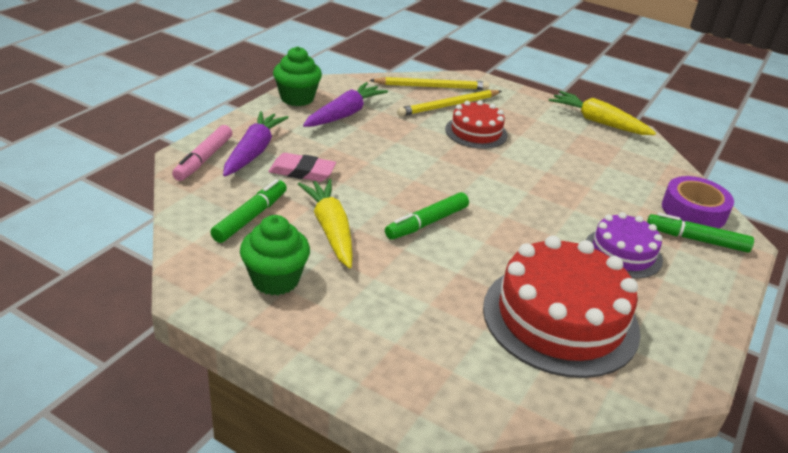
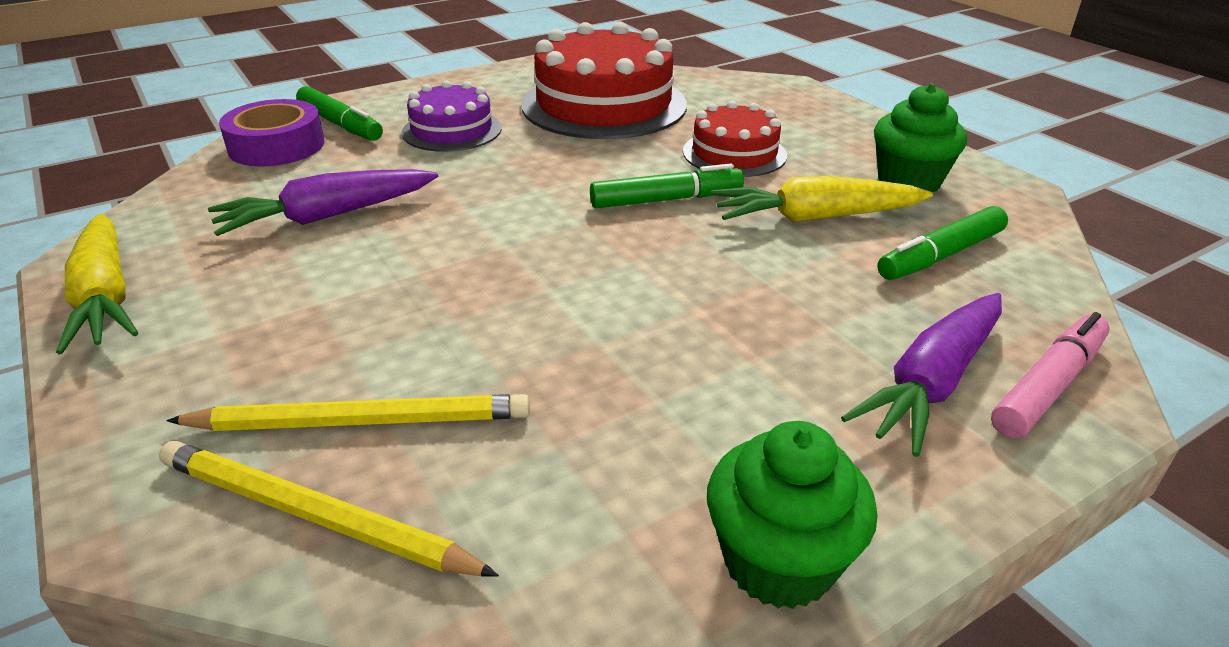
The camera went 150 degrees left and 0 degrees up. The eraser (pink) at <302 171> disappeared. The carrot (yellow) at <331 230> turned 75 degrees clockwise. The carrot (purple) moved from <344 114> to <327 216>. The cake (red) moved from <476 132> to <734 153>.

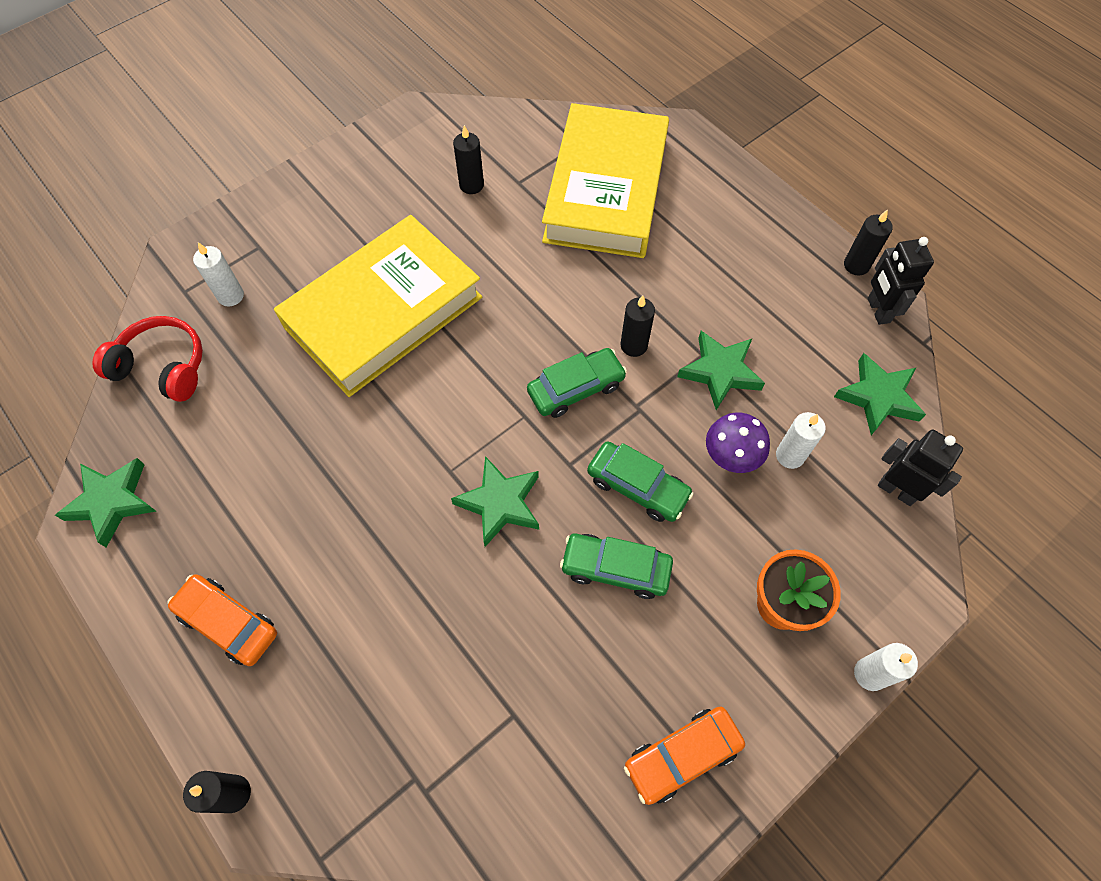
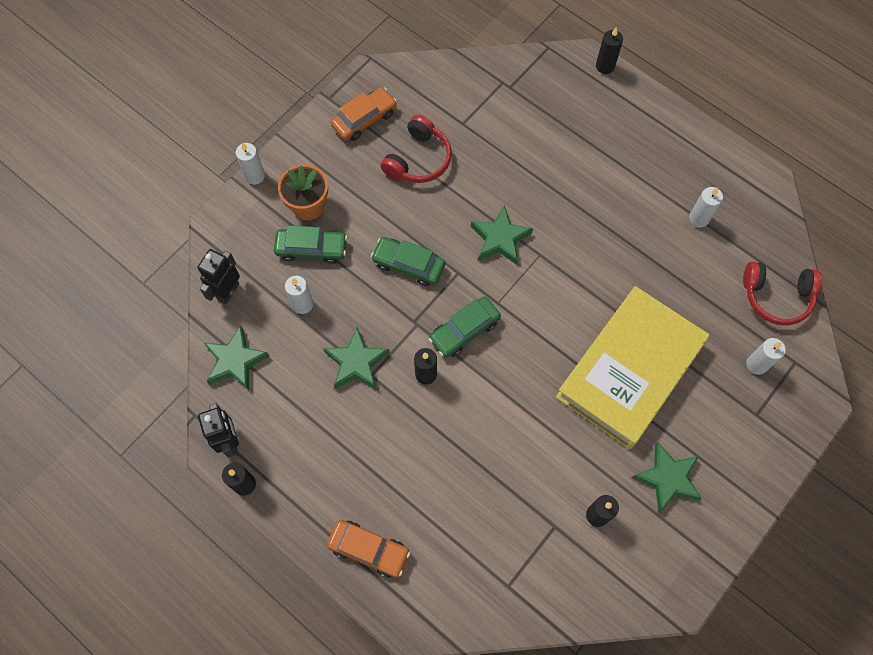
The camera went 170 degrees right and 5 degrees up. The star (green) moved from <112 502> to <667 478>. The car (orange) moved from <228 622> to <369 549>. The book (yellow) at <606 190> disappeared. The car (green) moved from <615 568> to <311 249>. The mushroom (purple) at <730 458> disappeared. The robot (black) at <897 490> turned 90 degrees clockwise. The headphones (red) at <418 159> appeared. The candle (white) at <698 218> appeared.

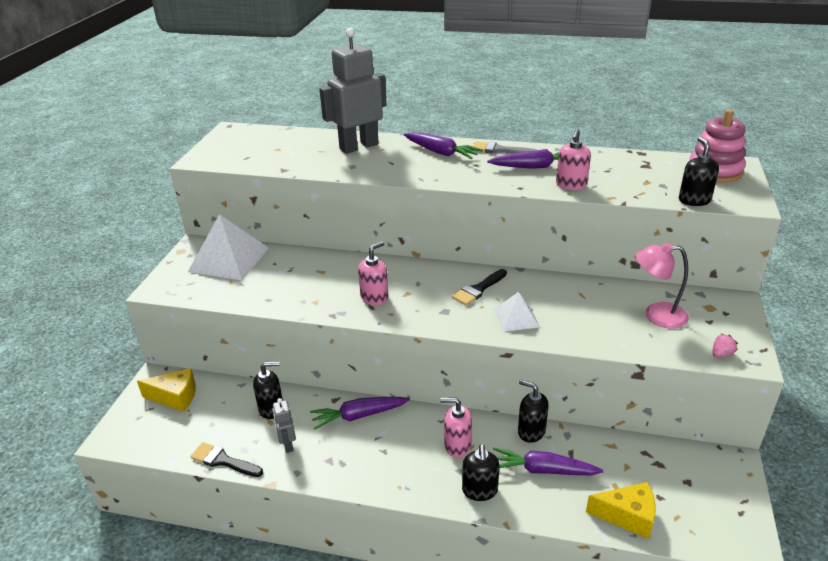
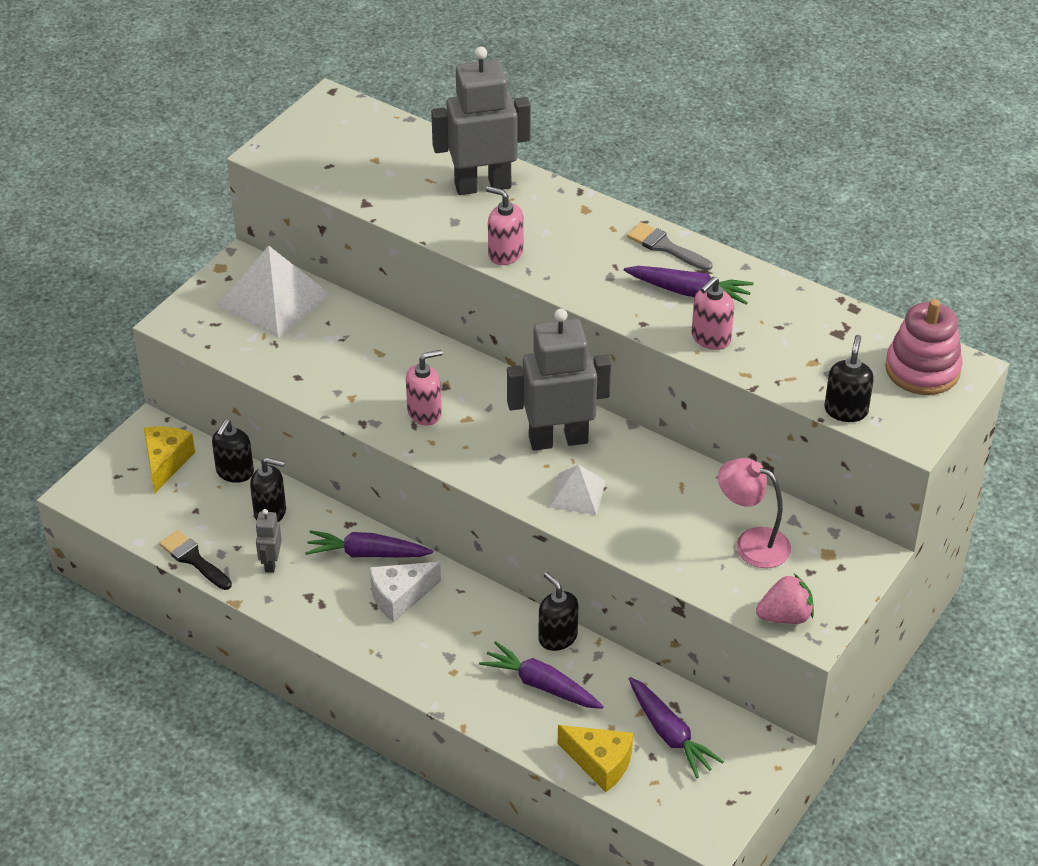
The camera went 20 degrees right and 10 degrees up. The cheese (yellow) at <175 397> turned 105 degrees counterclockwise. The carrot (purple) moved from <441 152> to <669 734>. The soap dispenser (pink) moved from <457 445> to <505 253>. The brush (black) at <478 289> was replaced by the robot (grey) at <558 439>. The soap dispenser (black) moved from <480 490> to <234 472>. The strawberry (pink) at <721 354> changed to 1.74 times the size. The cheese (white) at <400 597> appeared.

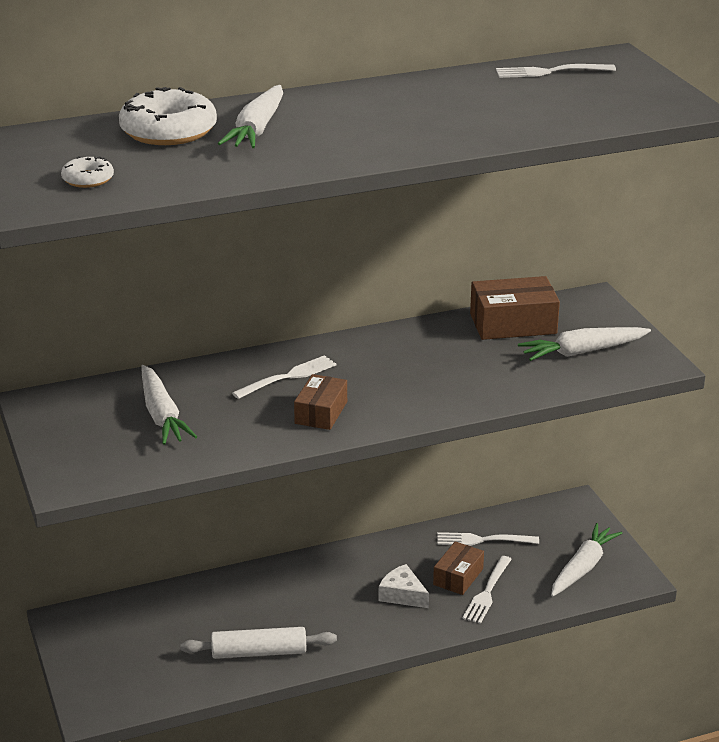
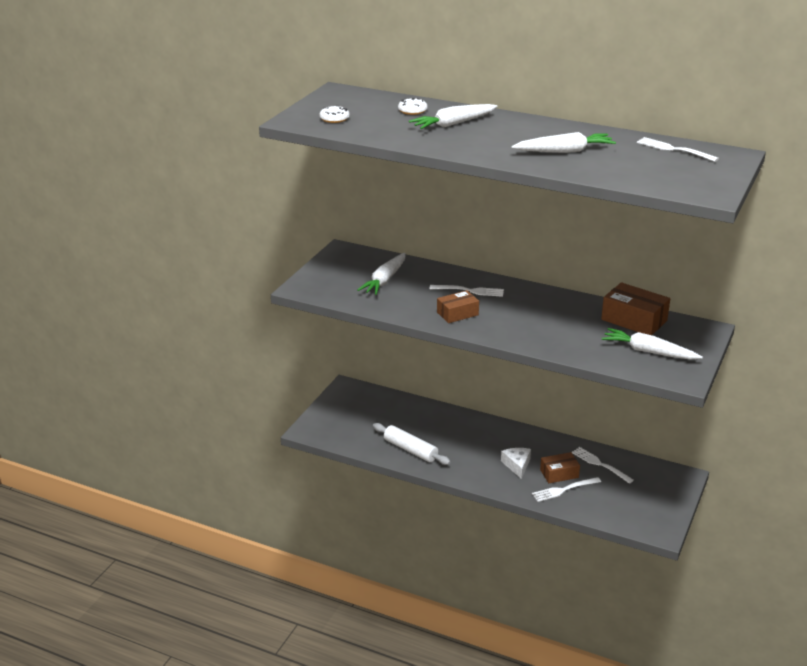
The camera went 45 degrees right and 0 degrees up. The donut (white) at <168 131> changed to 0.50 times the size. The carrot (white) moved from <583 567> to <564 151>.

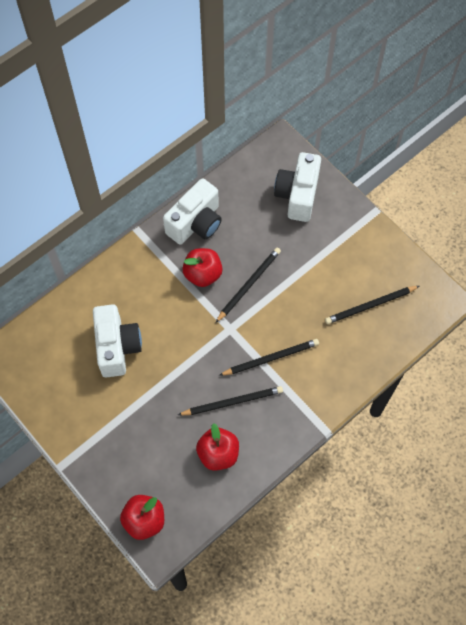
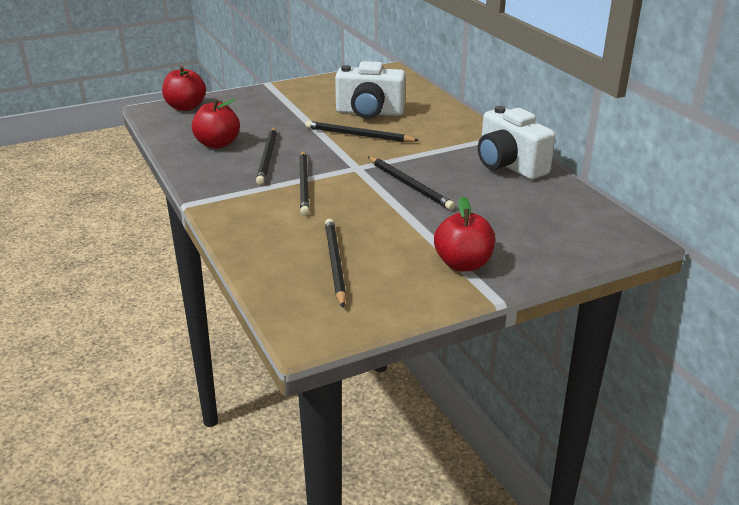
The camera went 105 degrees right and 35 degrees down. The apple (red) moved from <203 274> to <463 264>. The camera (white) at <297 195> disappeared. The pencil (black) at <358 135> appeared.

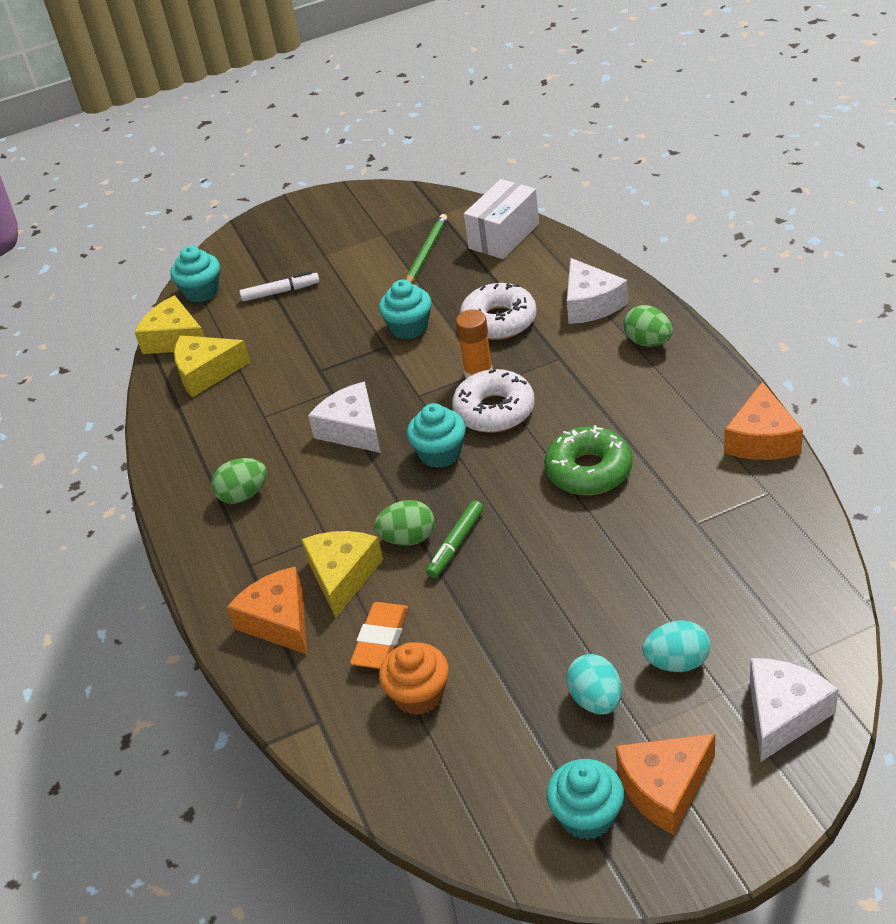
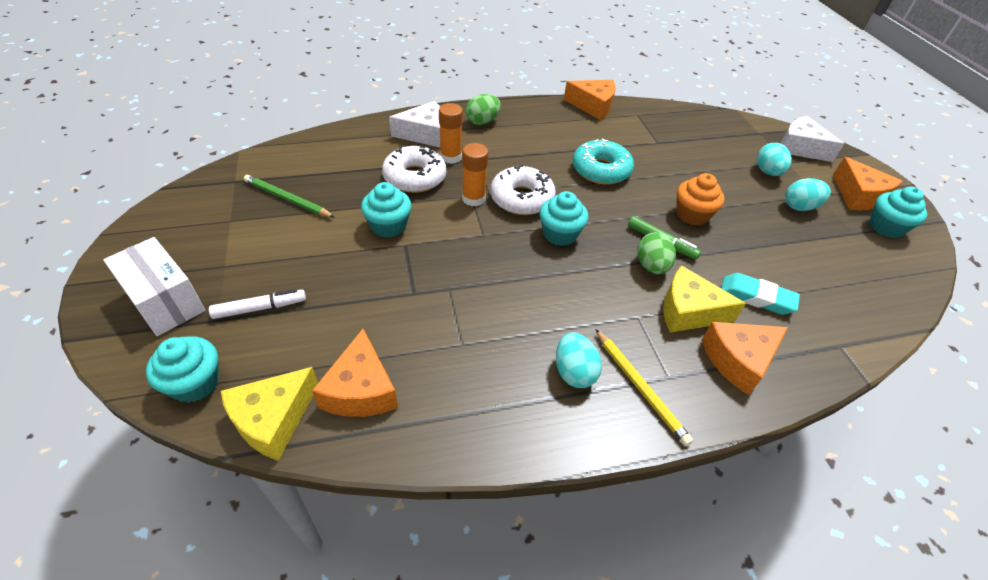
The camera went 90 degrees left and 5 degrees up. The cheese (yellow) at <206 372> became the cheese (orange) at <361 390>. The egg (green) at <243 495> became the egg (turquoise) at <574 372>. The marker (white) at <280 292> turned 75 degrees clockwise. The cheese (white) at <352 429> disappeared. The eraser (orange) at <381 640> became the eraser (turquoise) at <756 297>. The cupcake (orange) moved from <419 695> to <692 215>. The box (white) moved from <504 236> to <165 301>. The donut (green) at <589 470> became the donut (turquoise) at <601 170>. The glue stick (orange) at <451 157> appeared. The pencil (yellow) at <640 387> appeared.

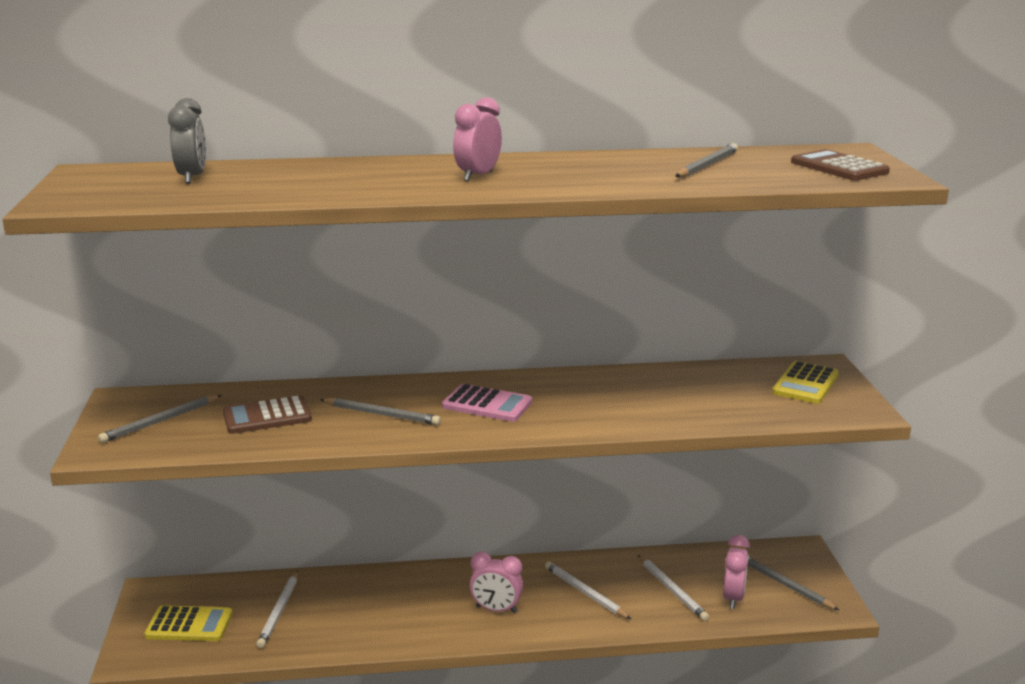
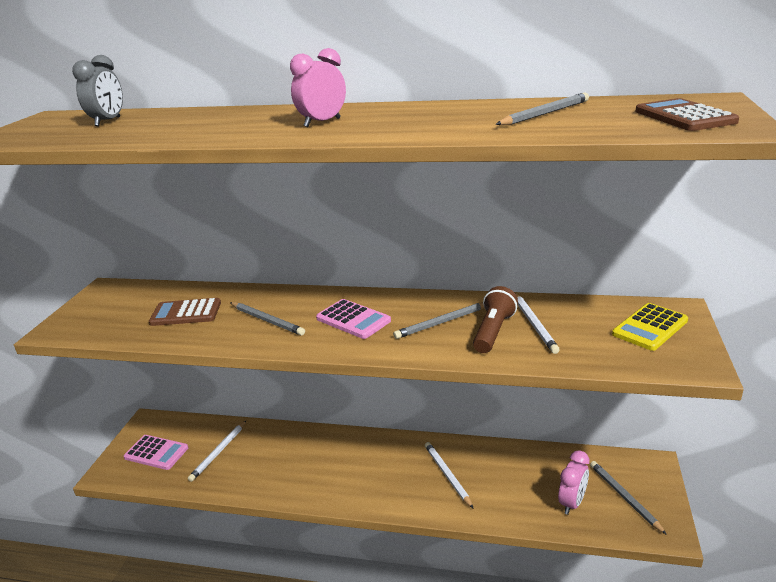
The camera went 20 degrees right and 5 degrees up. The pencil (grey) moved from <160 421> to <442 322>. The calculator (yellow) at <189 625> became the calculator (pink) at <156 453>. The clock (pink) at <496 609> disappeared. The pencil (white) moved from <672 590> to <534 324>. The flashlight (brown) at <493 331> appeared.

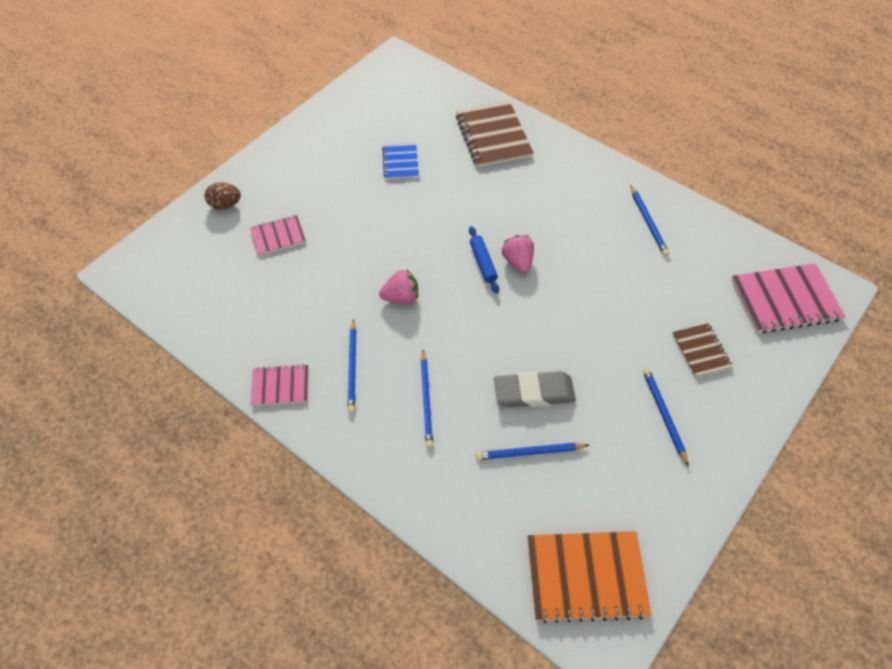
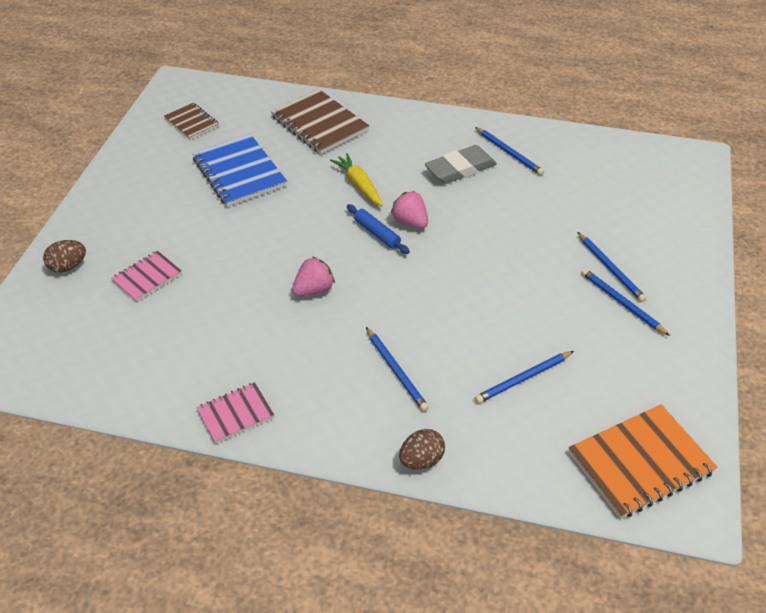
The camera went 25 degrees left and 10 degrees down. The pencil (blue) moved from <352 367> to <610 269>. The notebook (blue) at <400 162> changed to 1.75 times the size. The eraser (grey) moved from <534 392> to <460 169>. The notebook (brown) moved from <701 351> to <192 122>. The notebook (pink) at <784 300> disappeared. The carrot (yellow) at <359 185> appeared. The egg (brown) at <421 460> appeared.

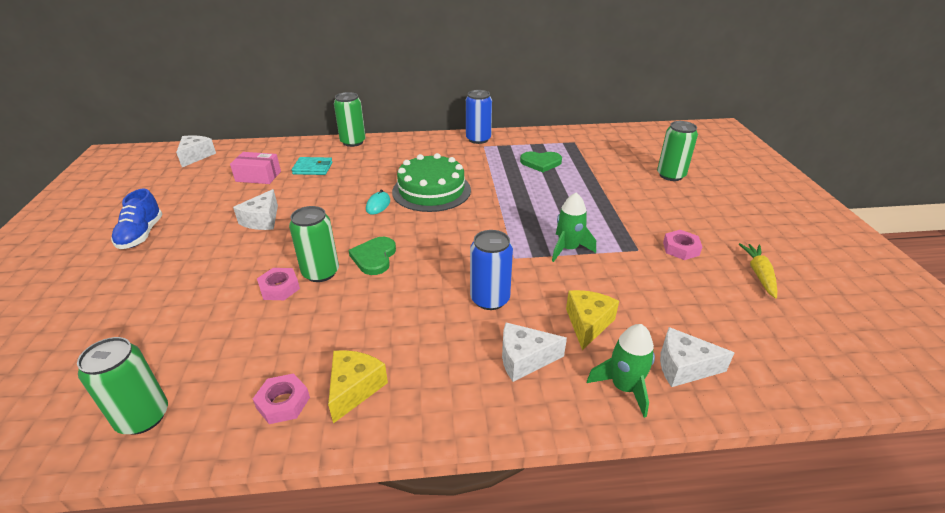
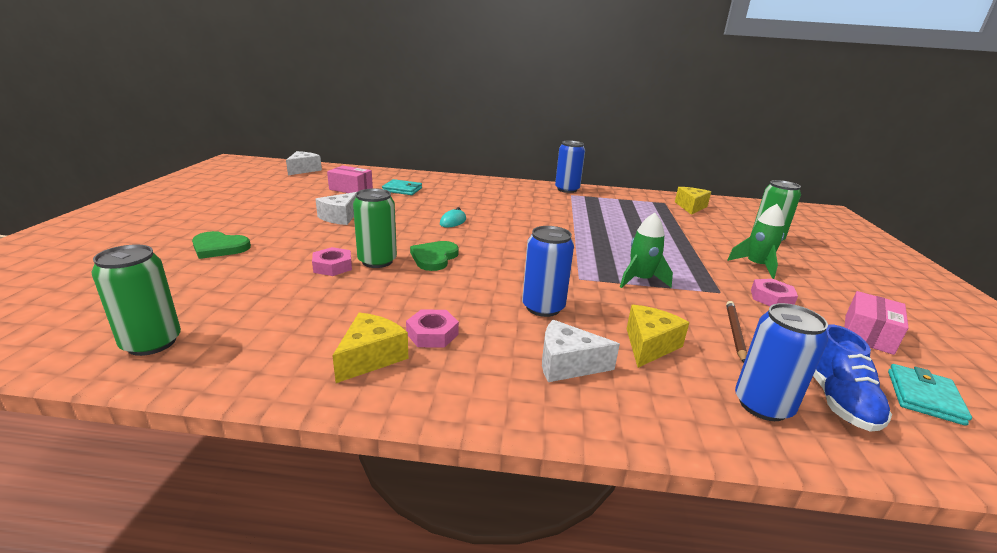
The camera went 10 degrees right and 10 degrees down. The shoe (blue) moved from <141 235> to <837 400>. The nut (pink) moved from <283 402> to <432 334>. The can (green) at <353 142> disappeared. The cake (green) at <431 190> disappeared. The heart (green) moved from <541 163> to <219 247>. The rocket (green) moved from <624 387> to <756 266>. The cheese (white) at <683 367> was replaced by the can (blue) at <762 405>. The carrot (yellow) at <759 274> was replaced by the box (pink) at <868 334>. The cheese (yellow) at <691 207> appeared. The pencil (brown) at <734 332> appeared. The wallet (turquoise) at <924 397> appeared.

